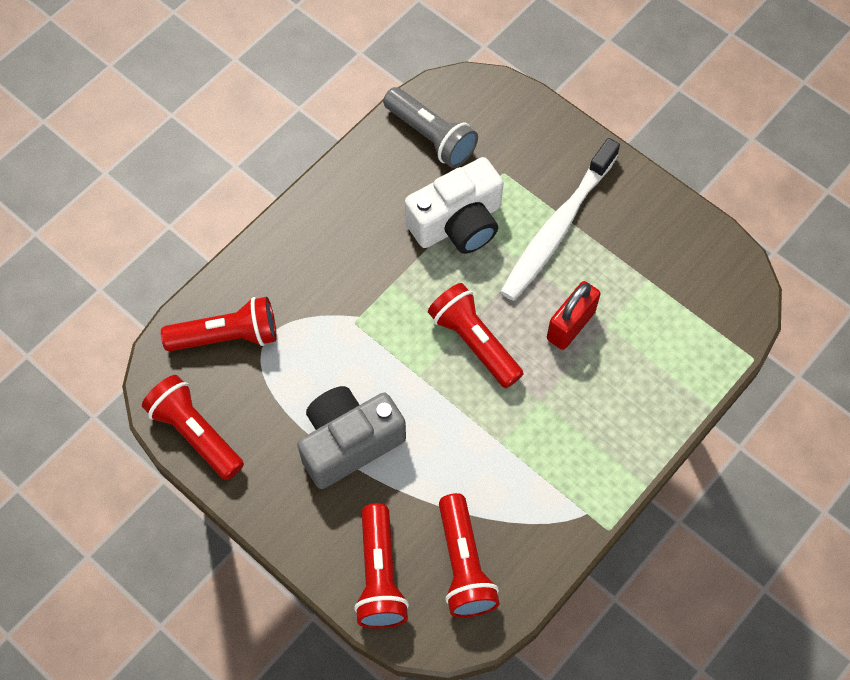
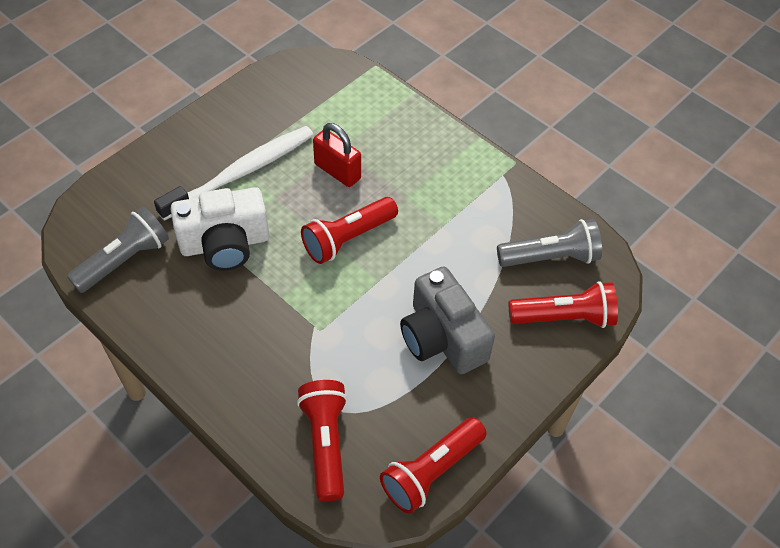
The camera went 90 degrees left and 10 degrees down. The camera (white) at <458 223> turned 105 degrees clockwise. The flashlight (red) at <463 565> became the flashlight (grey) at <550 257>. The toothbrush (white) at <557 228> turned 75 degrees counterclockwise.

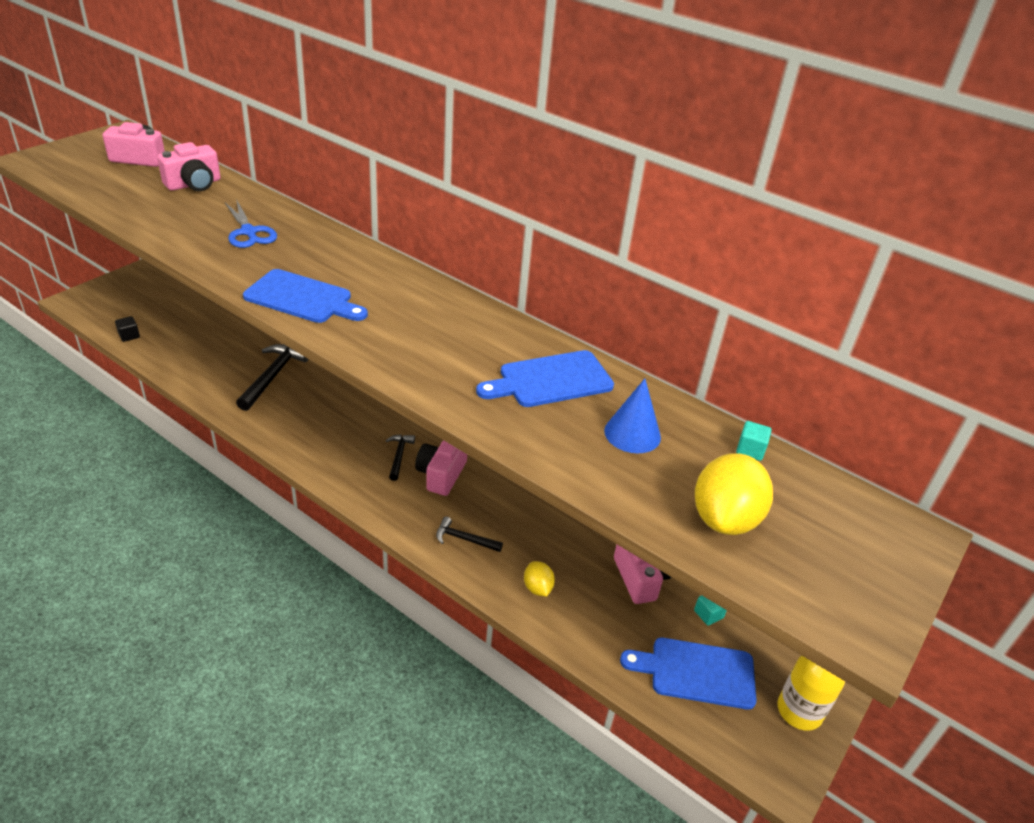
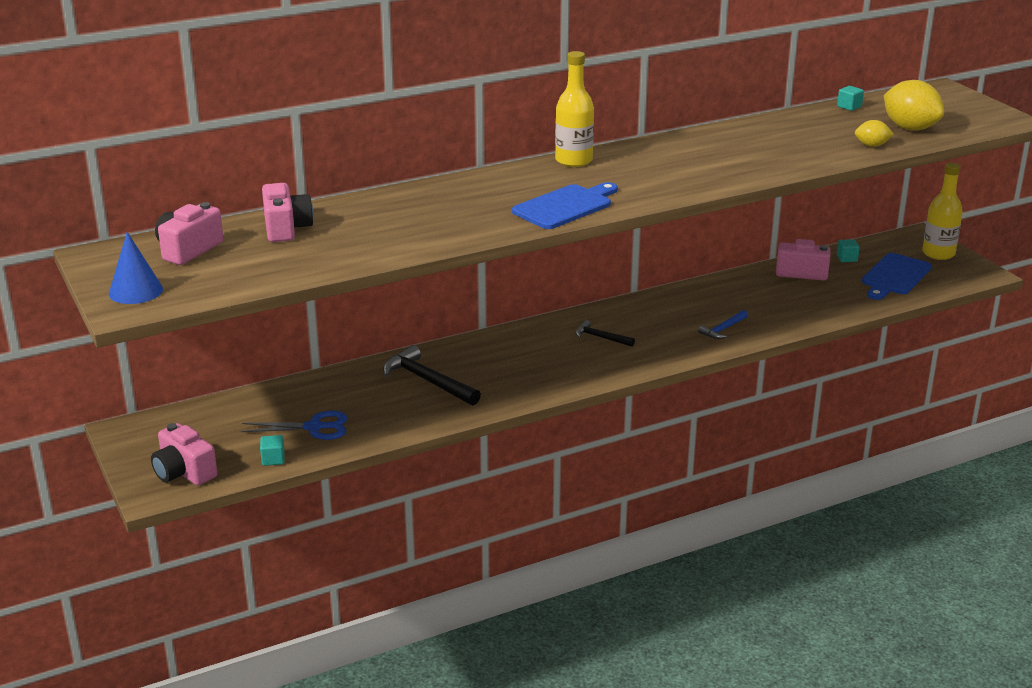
The camera went 60 degrees left and 10 degrees down. The cube (black) at <129 336> became the cube (turquoise) at <273 459>. The scissors (blue) moved from <249 232> to <314 427>. The camera (pink) moved from <441 474> to <184 472>. The hammer (black) at <464 539> became the hammer (blue) at <723 329>. The cutting board (blue) at <550 380> disappeared. The lemon (yellow) moved from <537 588> to <872 145>. The cone (blue) moved from <632 433> to <136 291>. The bottle (yellow) at <573 161> appeared.

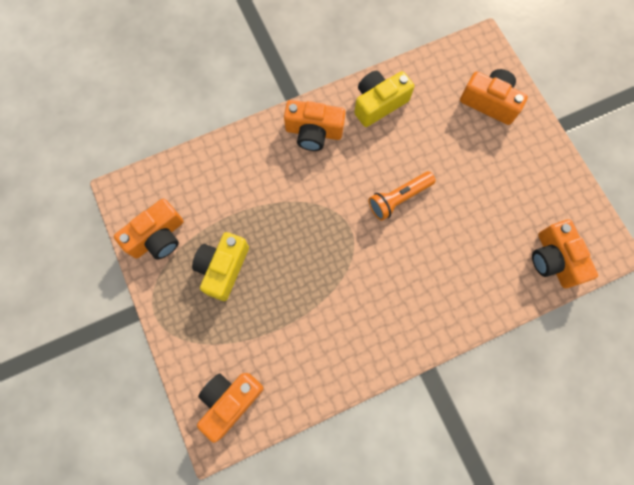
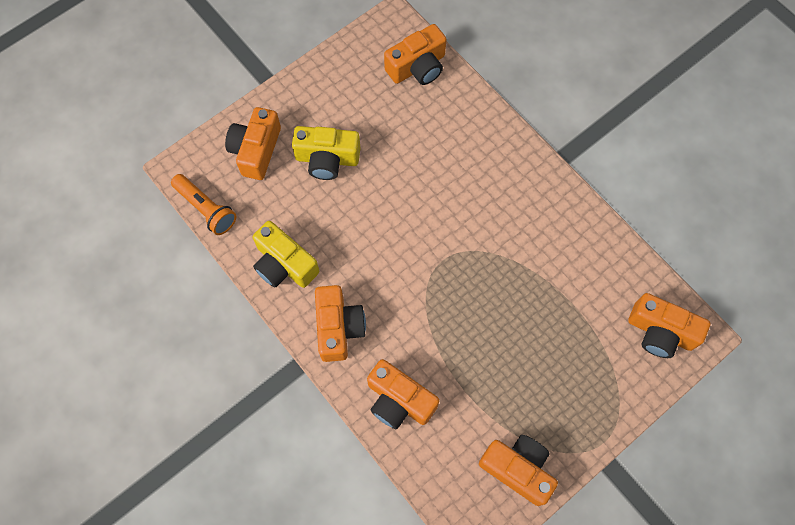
The camera went 105 degrees left and 5 degrees down. The camera (yellow) moved from <223 268> to <327 159>. The flashlight (orange) moved from <398 198> to <206 209>. The camera (orange) at <399 400> appeared.

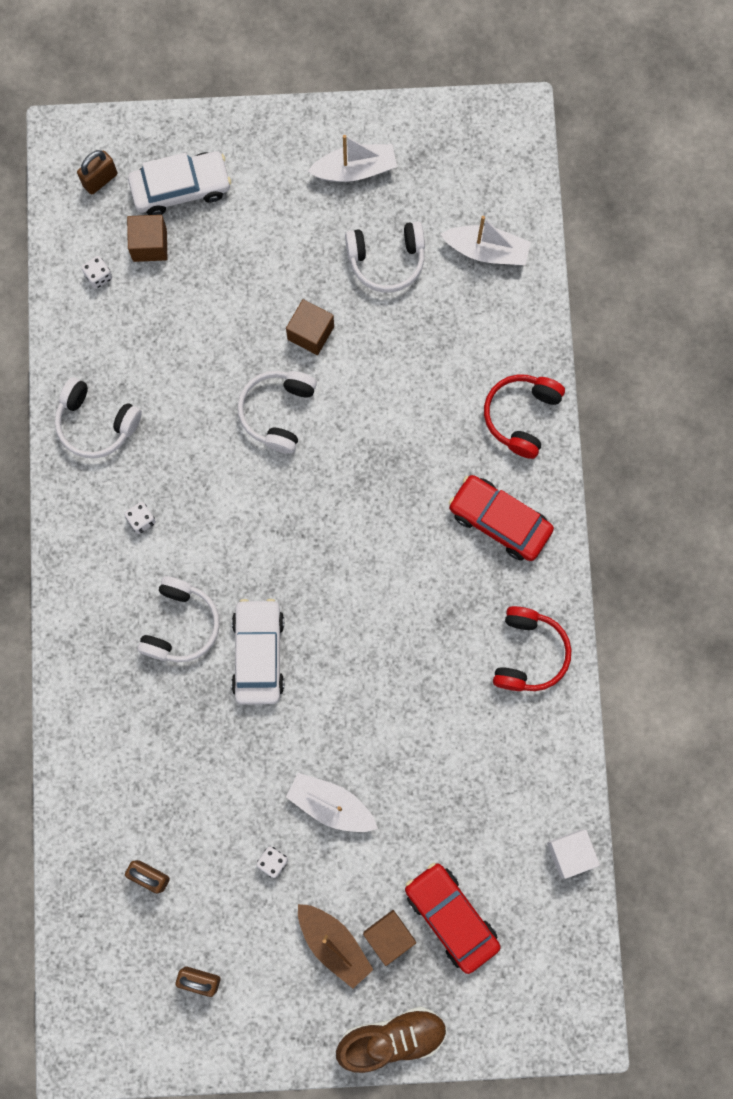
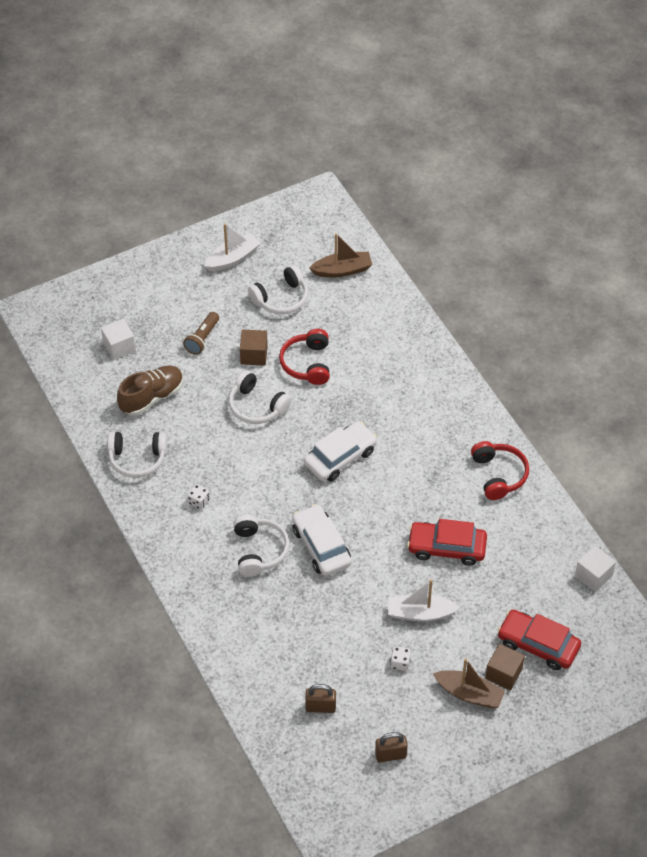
The camera went 25 degrees left and 25 degrees down. The padlock (brown) at <100 180> disappeared. The dice (white) at <99 276> disappeared. The cube (brown) at <149 245> became the cube (white) at <119 347>. The car (white) moved from <181 188> to <340 457>. The headphones (white) at <277 412> turned 45 degrees counterclockwise. The shoe (brown) moved from <392 1037> to <152 397>. The boat (white) at <486 251> became the boat (brown) at <342 270>. The car (red) moved from <499 521> to <446 548>. The headphones (red) moved from <521 416> to <307 363>. The flashlight (brown) at <202 338> appeared.

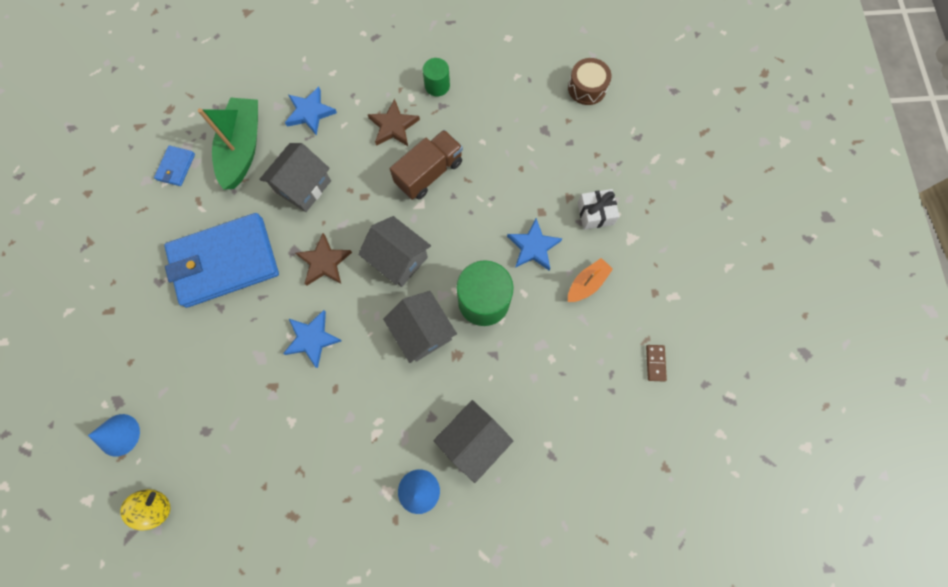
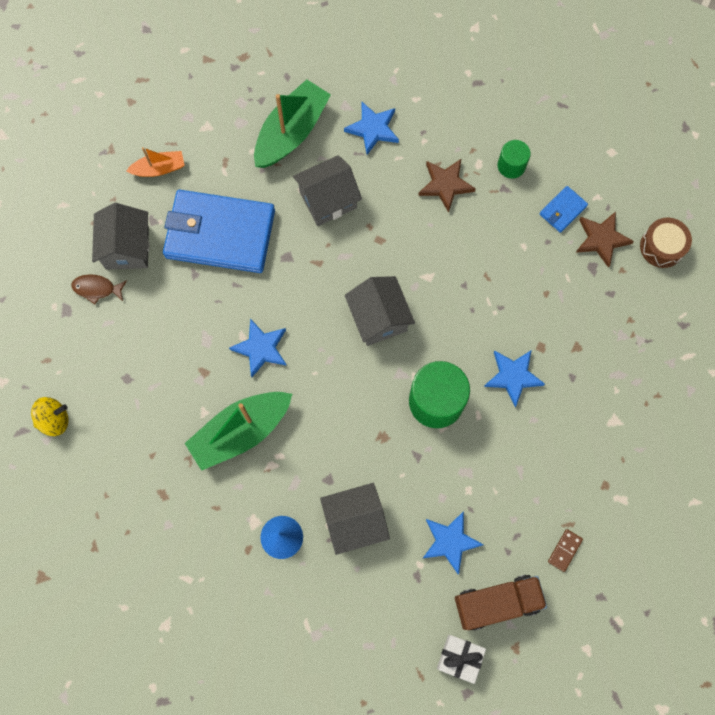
The camera went 30 degrees right and 0 degrees up. The cone (blue) at <119 435> disappeared. The wallet (blue) moved from <176 167> to <562 210>. The star (brown) moved from <324 262> to <601 239>. The house (grey) moved from <423 332> to <127 248>. The truck (brown) moved from <429 173> to <497 602>. The boat (orange) moved from <587 283> to <159 168>. The gift (white) moved from <595 213> to <459 658>. The fish (brown) at <97 289> appeared. The boat (green) at <241 431> appeared. The star (blue) at <450 541> appeared.

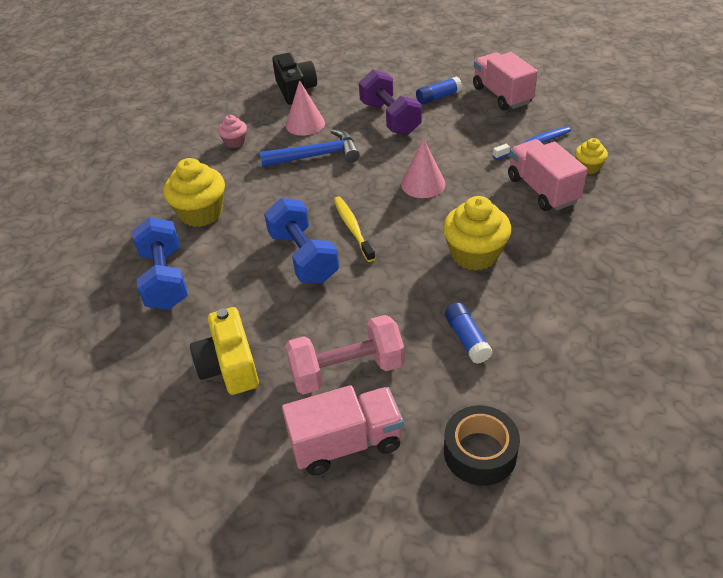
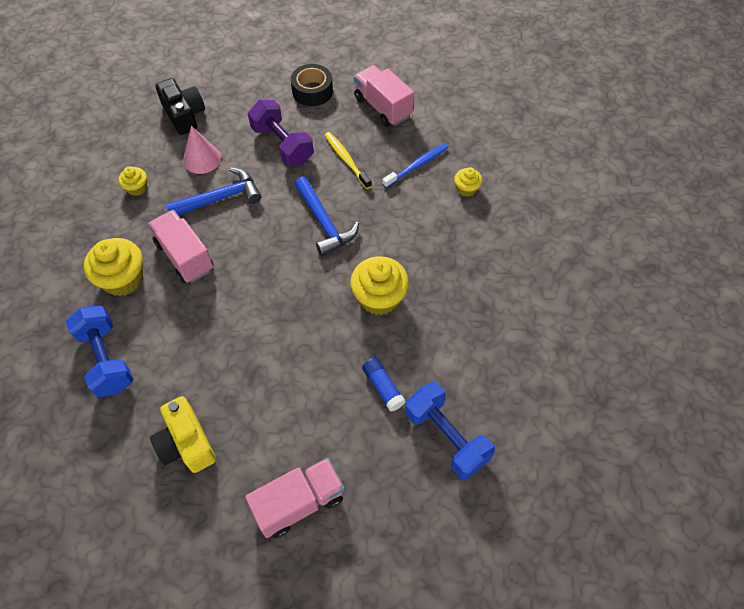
The camera went 15 degrees left and 15 degrees up. The cupcake (pink) at <235 142> became the cupcake (yellow) at <137 188>. The dumbbell (blue) moved from <303 257> to <446 437>. The dumbbell (pink) at <347 371> disappeared. The toothbrush (yellow) moved from <353 228> to <346 160>. The cone (pink) at <423 184> was replaced by the hammer (blue) at <324 223>. The glue stick (blue) at <438 97> disappeared. The tape (black) moved from <480 452> to <312 91>. The truck (pink) moved from <542 190> to <185 256>.

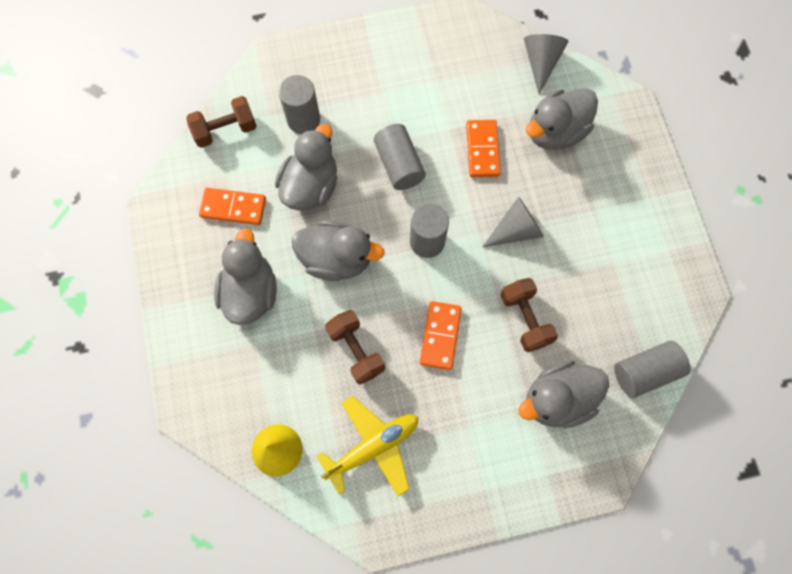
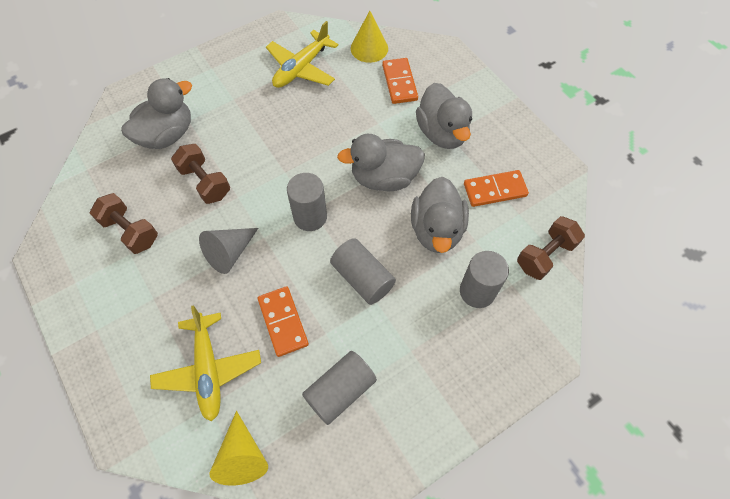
The camera went 160 degrees right and 10 degrees down. The dumbbell (brown) moved from <356 350> to <130 231>. The domino (orange) moved from <440 336> to <399 82>. The cone (grey) at <541 63> became the cone (yellow) at <242 456>. The duck (grey) at <555 132> was replaced by the plane (yellow) at <208 370>. The cylinder (grey) moved from <645 372> to <340 391>.

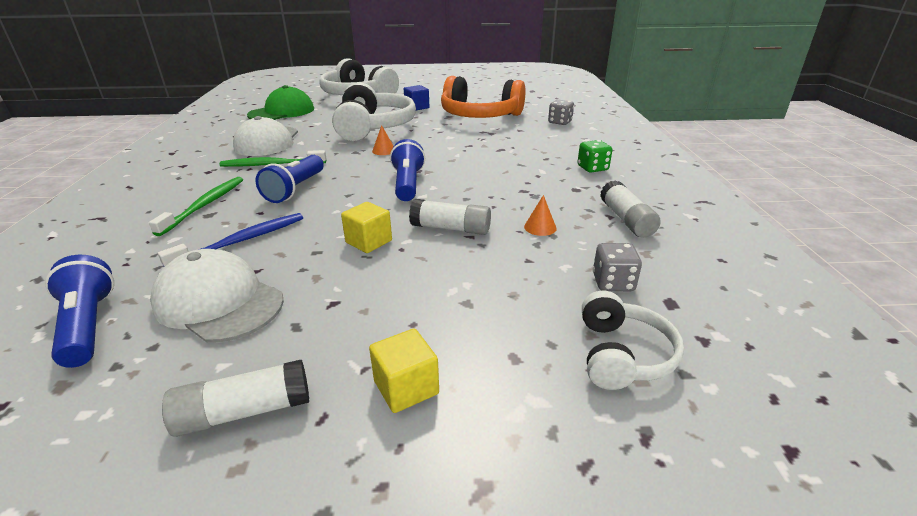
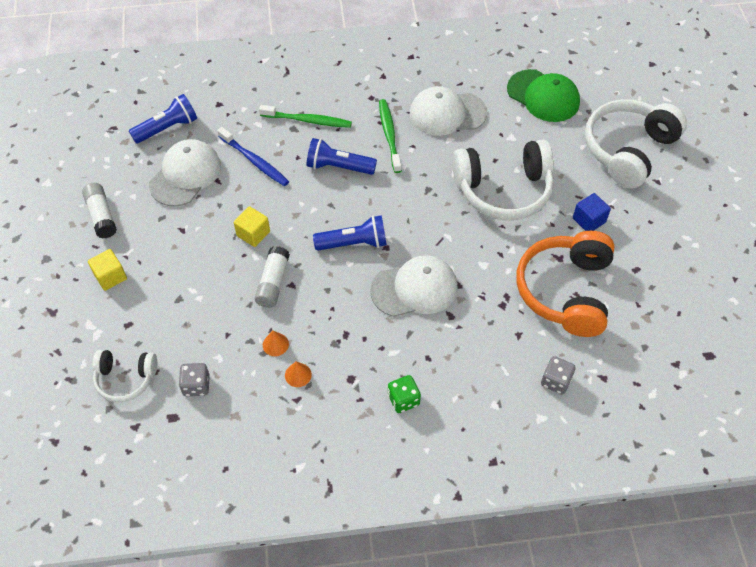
The camera went 85 degrees right and 25 degrees up. The cone (orange) moved from <384 150> to <298 375>. The glue stick (white) at <626 220> disappeared. The cap (white) at <414 289> appeared.

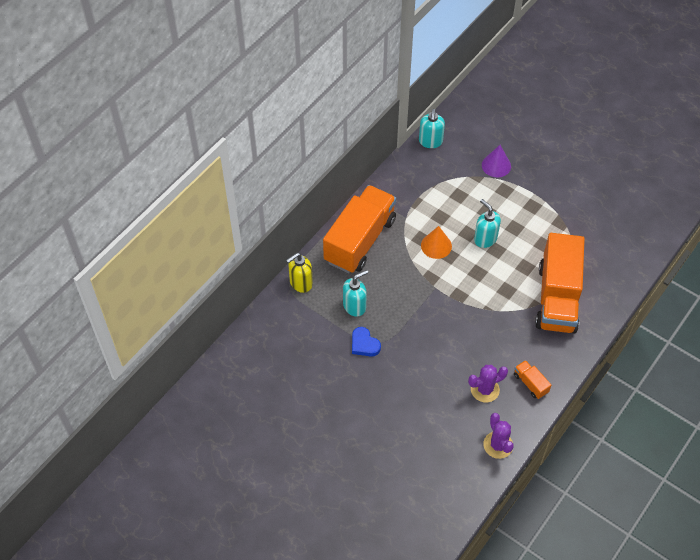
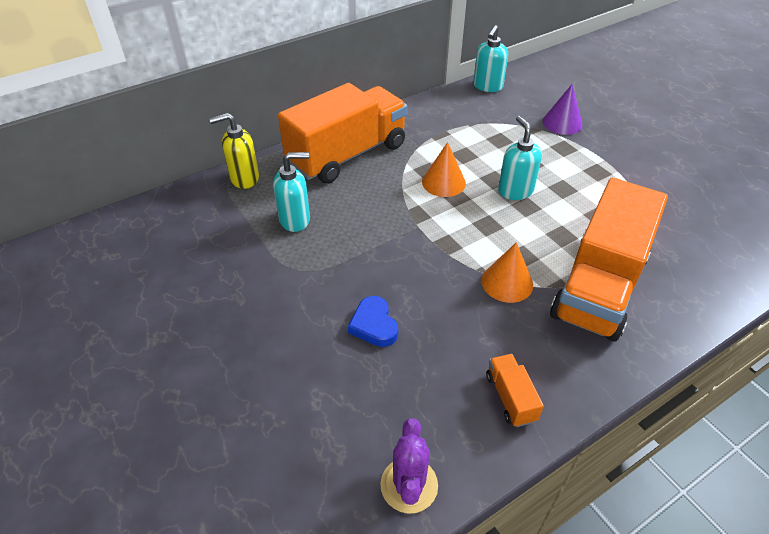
The camera went 20 degrees right and 10 degrees down. The heart (blue) moved from <364 344> to <374 325>. The cactus (purple) at <485 389> disappeared. The cone (orange) at <507 282> appeared.

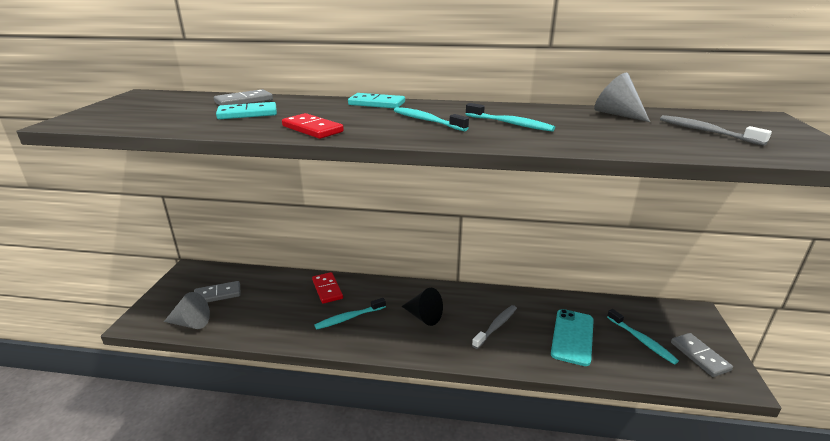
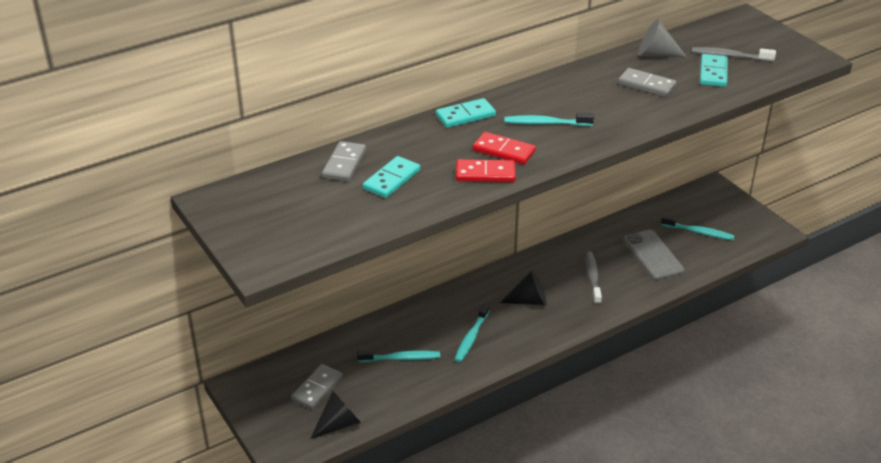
The camera went 40 degrees left and 10 degrees up. The cone (grey) at <190 323> became the cone (black) at <339 424>. The domino (red) moved from <327 289> to <504 151>. The toothbrush (turquoise) moved from <510 124> to <401 358>. The phone (turquoise) at <572 337> became the phone (grey) at <653 255>. The domino (grey) moved from <699 356> to <646 85>. The domino (turquoise) at <713 73> appeared.

